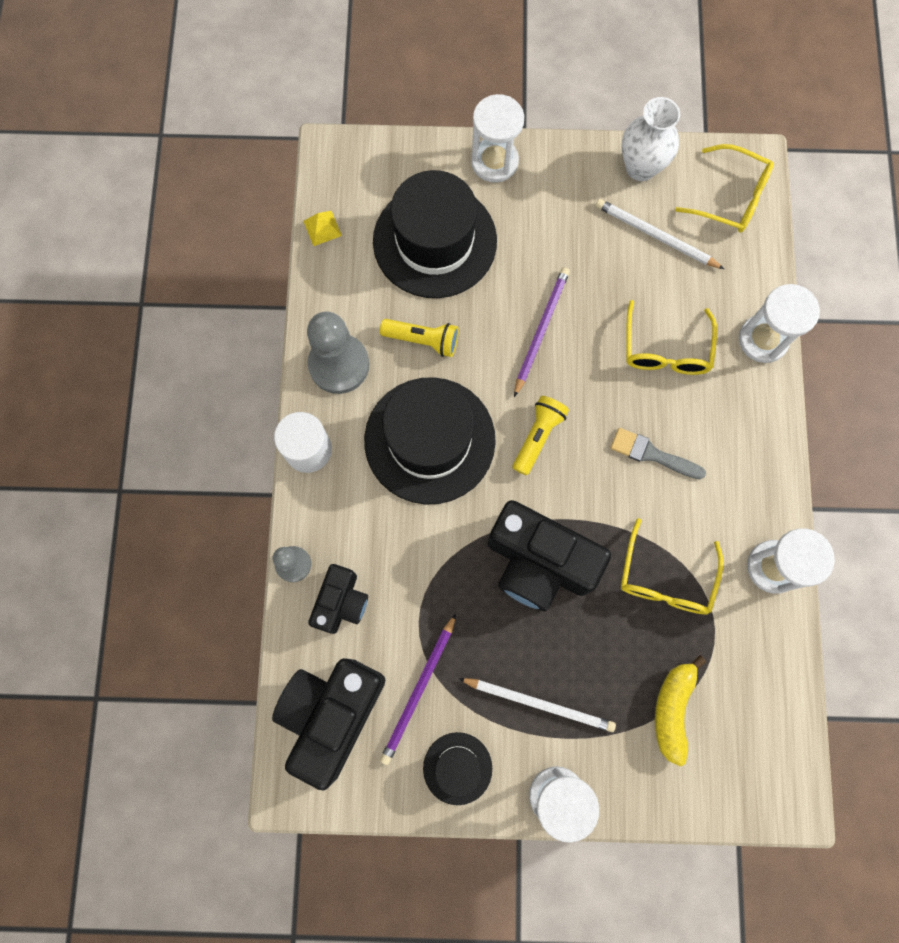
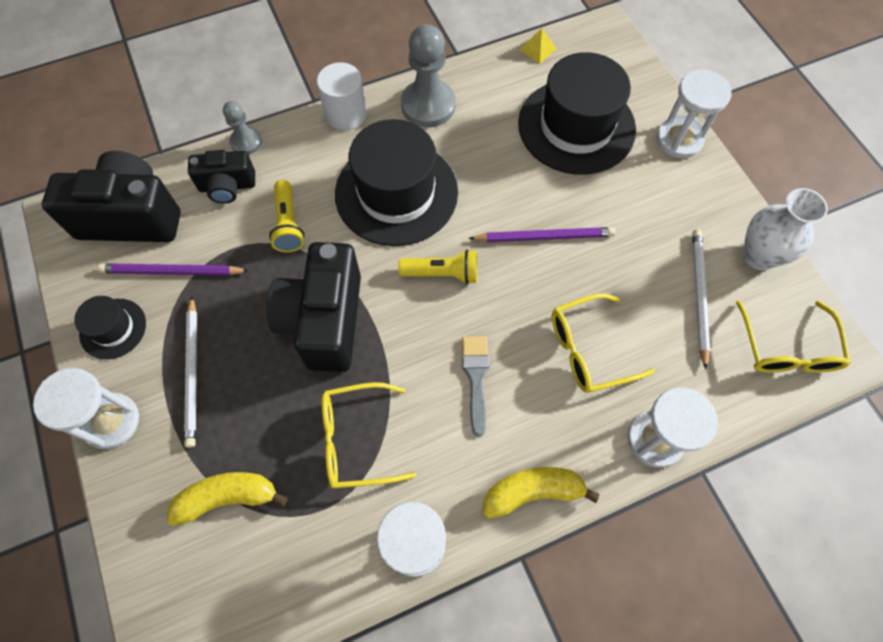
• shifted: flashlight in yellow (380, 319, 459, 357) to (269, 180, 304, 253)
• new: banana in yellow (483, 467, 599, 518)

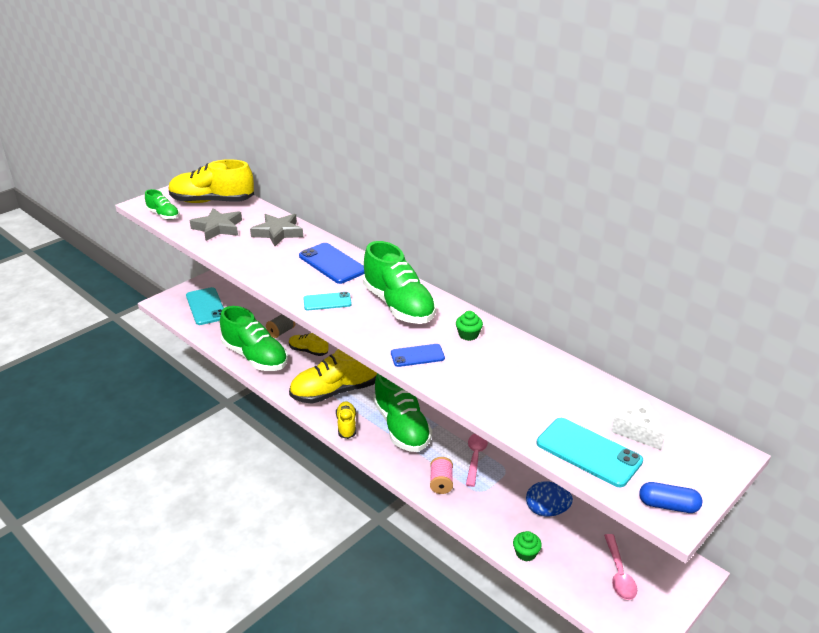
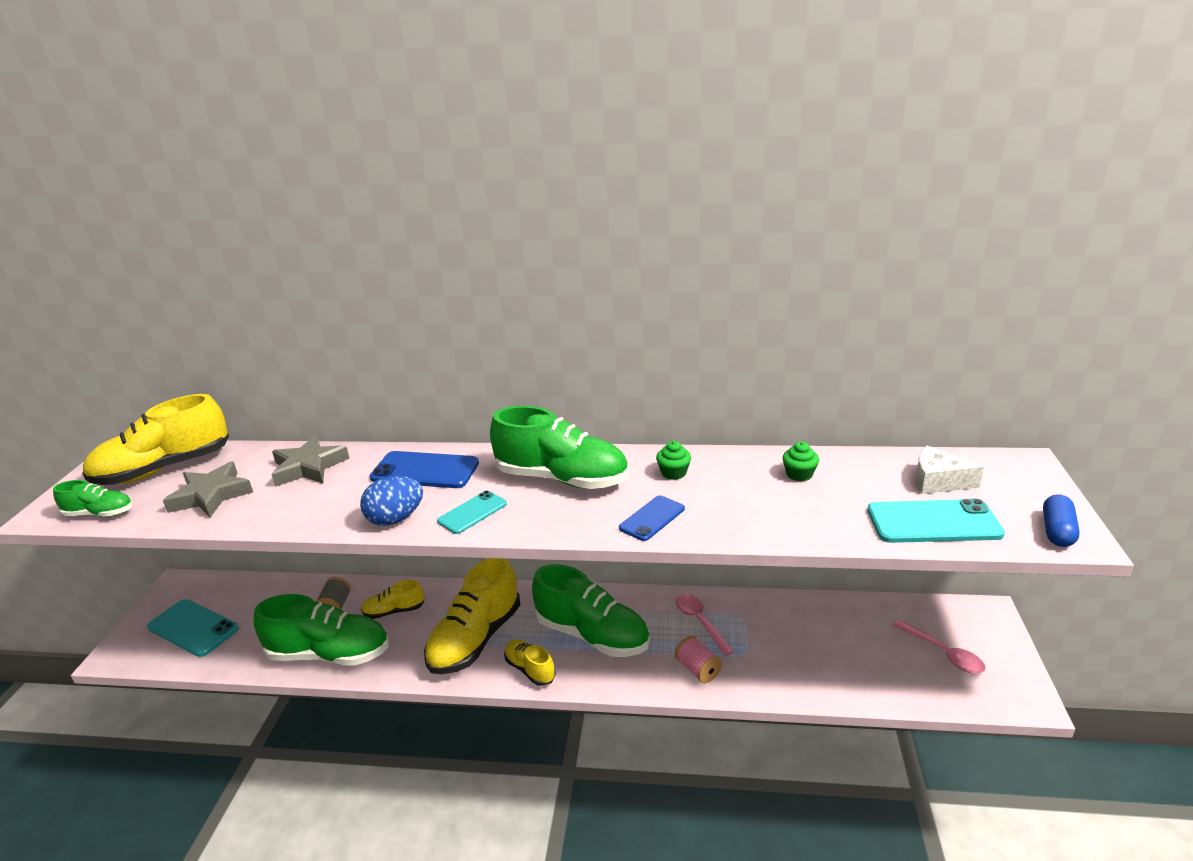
• shifted: egg in blue (526, 481, 573, 517) to (360, 476, 423, 526)
• rotated: capsule in blue (639, 482, 702, 513) = (1043, 494, 1080, 547) 45 degrees counterclockwise
• shifted: cupcake in green (513, 531, 542, 562) to (783, 442, 819, 481)

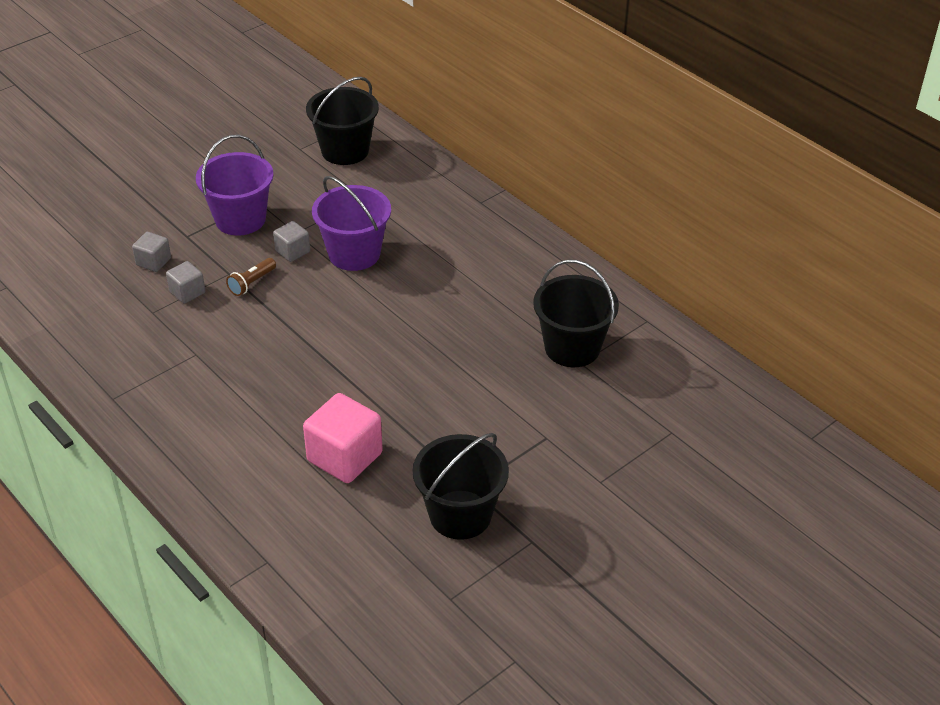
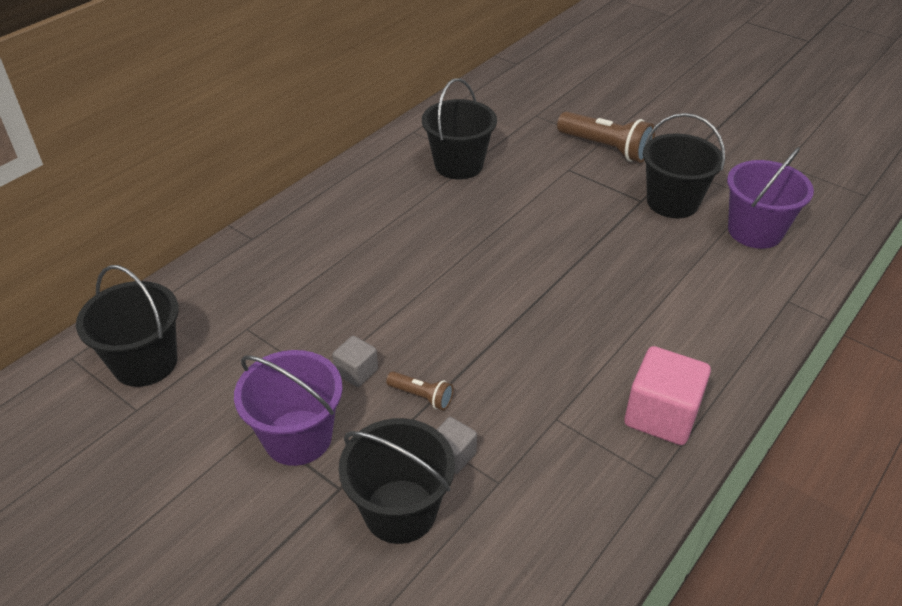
• shifted: bucket in purple (312, 176, 391, 271) to (727, 147, 814, 249)
• swapped: cube in grey (132, 232, 171, 272) to bucket in black (339, 418, 455, 544)
• shifted: cube in pink (303, 393, 383, 483) to (624, 346, 711, 445)
• new: flashlight in brown (557, 111, 655, 163)

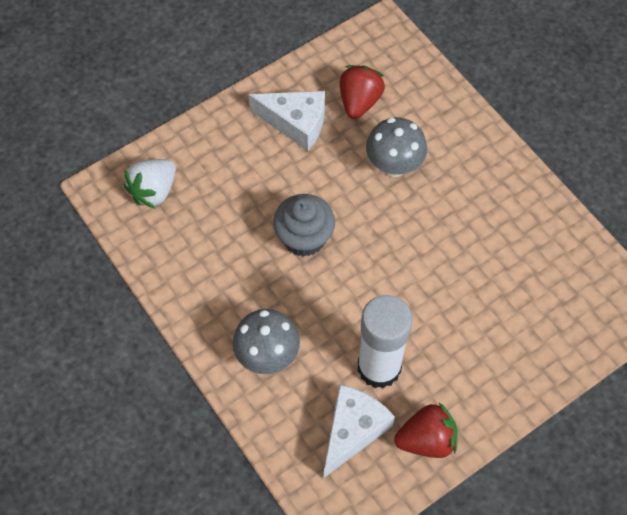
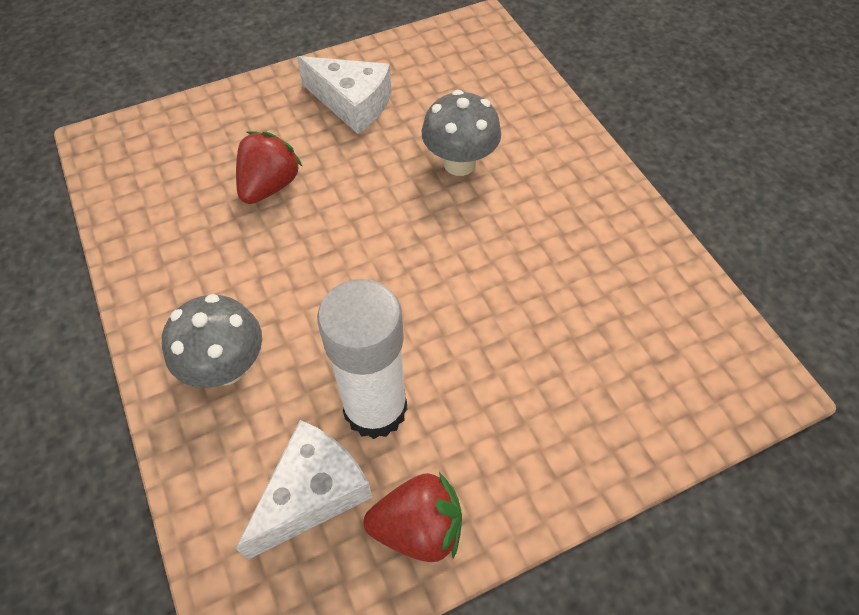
• shifted: strawberry in red (340, 65, 385, 119) to (236, 131, 302, 204)
• gone: strawberry in white (124, 159, 176, 209)
• gone: cupcake in grey (273, 194, 335, 257)

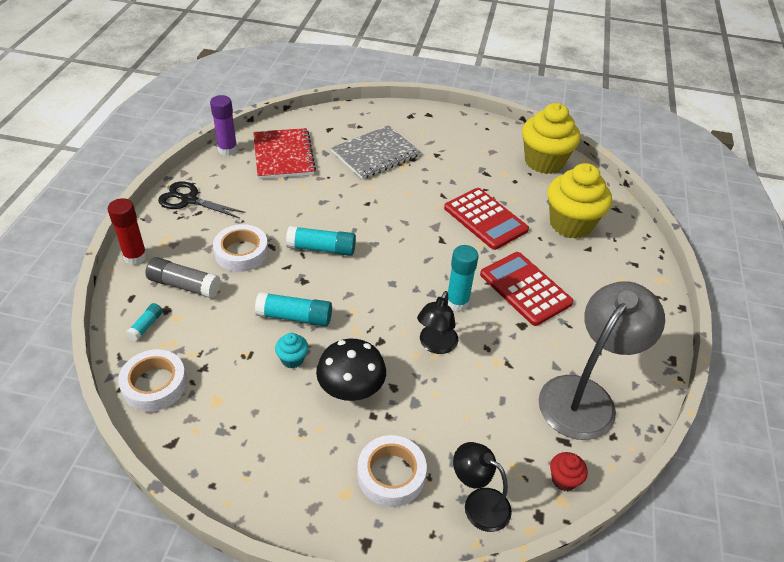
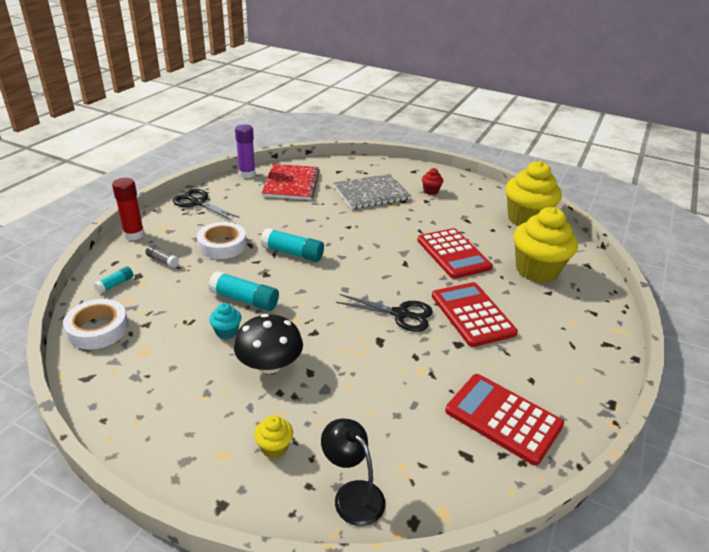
• swapped: glue stick in turquoise (448, 245, 479, 311) to scissors in black (336, 294, 433, 332)
• scaled: glue stick in grey (145, 257, 221, 298) = (146, 245, 179, 268) x0.56
• swapped: lamp in grey (539, 281, 665, 440) to calculator in red (445, 374, 564, 466)
• gone: lamp in black (417, 291, 458, 354)
• swapped: tape in white (357, 435, 427, 507) to cupcake in yellow (254, 415, 293, 459)
• shifted: cupcake in red (550, 452, 588, 491) to (422, 168, 443, 195)

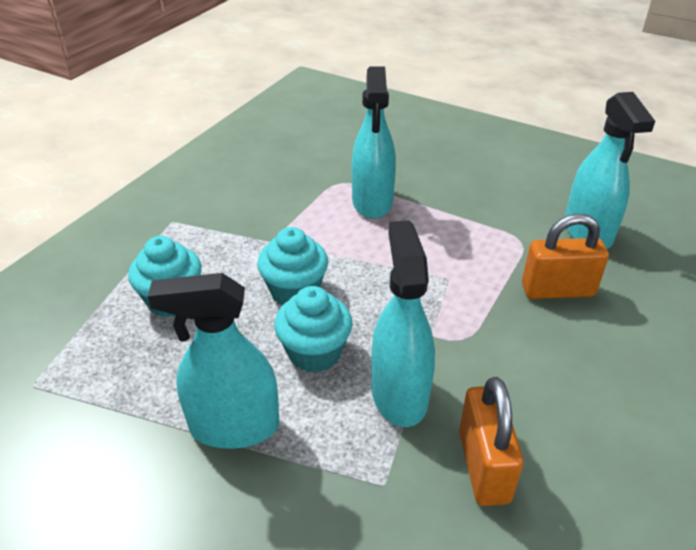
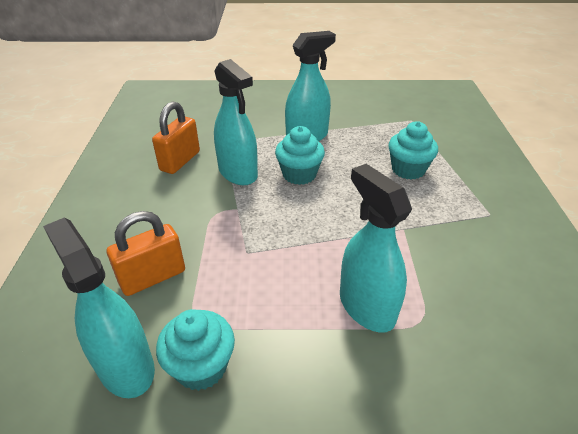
• shifted: cupcake in turquoise (257, 227, 328, 306) to (156, 309, 235, 391)
• rotated: padlock in orange (459, 377, 524, 506) = (152, 101, 200, 174) 60 degrees clockwise

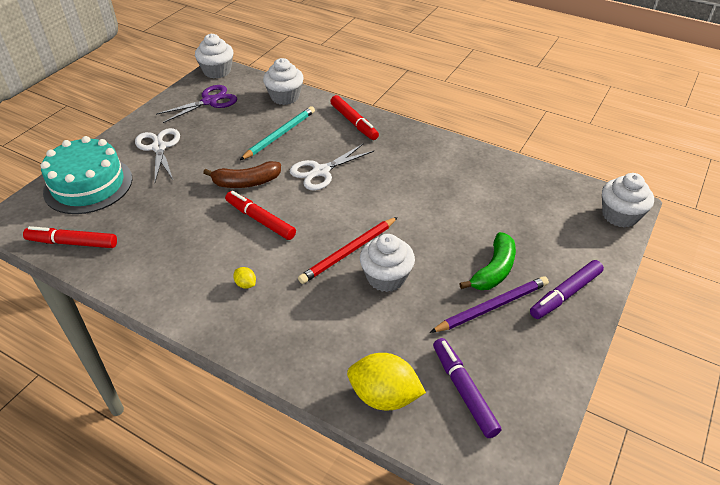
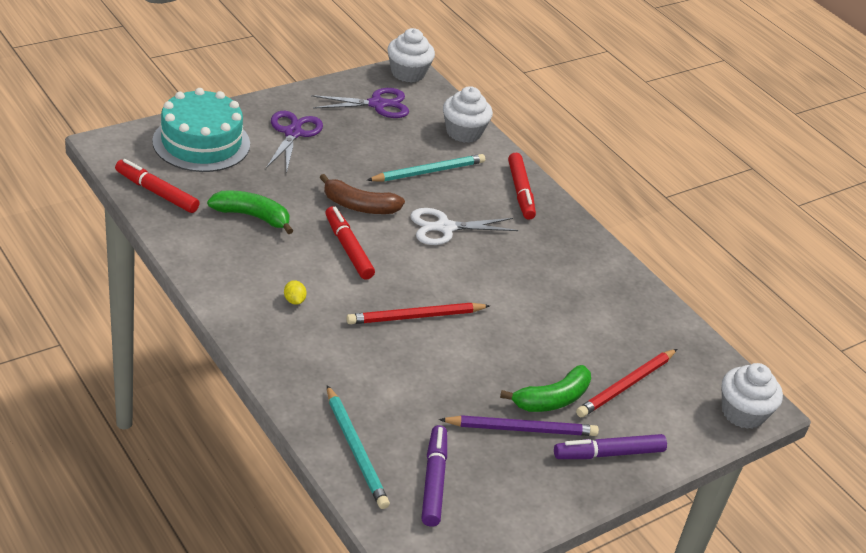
• repainted: scissors in white (135, 128, 180, 182) to scissors in purple (266, 111, 323, 174)
• gone: cupcake in white (360, 234, 415, 292)
• swapped: lemon in yellow (347, 353, 426, 411) to pencil in turquoise (327, 385, 390, 509)
• new: banana in green (207, 190, 293, 234)
• new: pencil in red (576, 349, 677, 417)

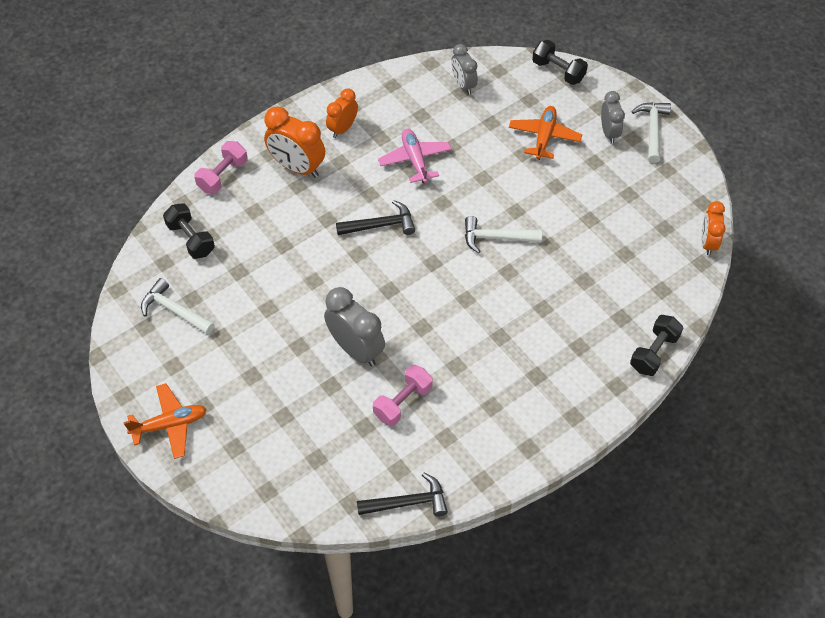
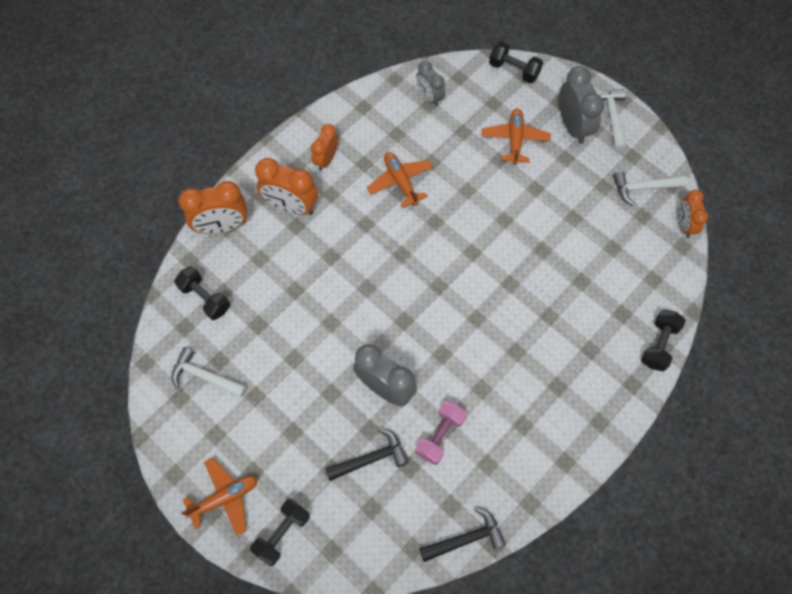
• scaled: clock in grey (601, 91, 625, 144) = (559, 66, 604, 144) x1.59
• repainted: plane in pink (378, 129, 452, 183) to plane in orange (367, 152, 433, 208)
• swapped: dumbbell in pink (194, 141, 248, 194) to clock in orange (179, 181, 247, 234)
• shifted: hammer in black (336, 200, 415, 235) to (325, 428, 409, 481)
• shifted: hammer in white (465, 216, 542, 253) to (613, 171, 688, 206)
• new: dumbbell in black (250, 498, 310, 566)

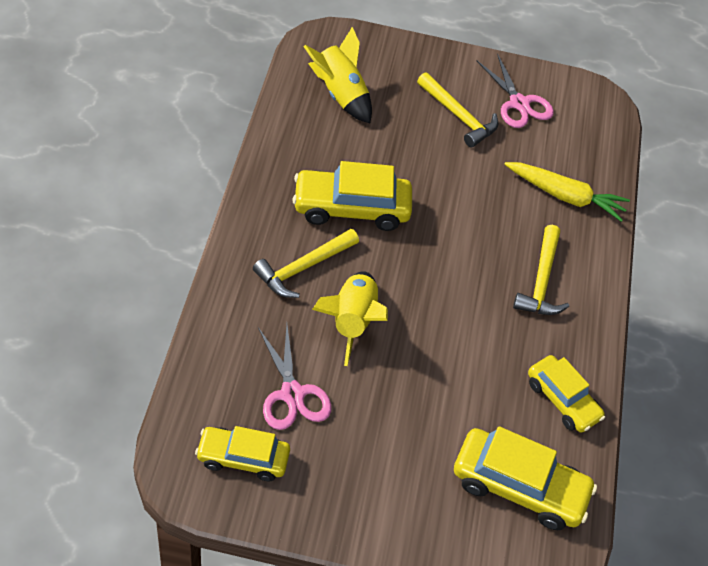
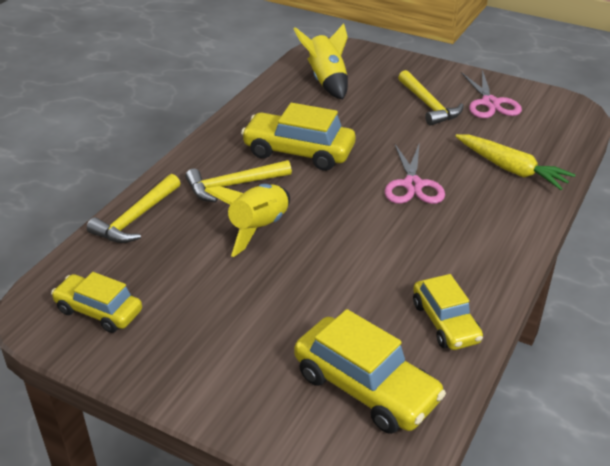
• shifted: hammer in yellow (513, 225, 569, 315) to (87, 174, 180, 243)
• shifted: scissors in pink (258, 325, 332, 430) to (385, 142, 445, 204)

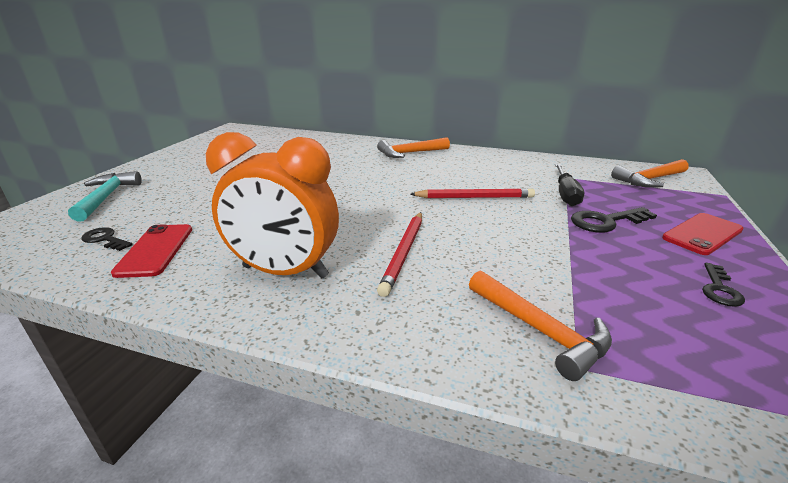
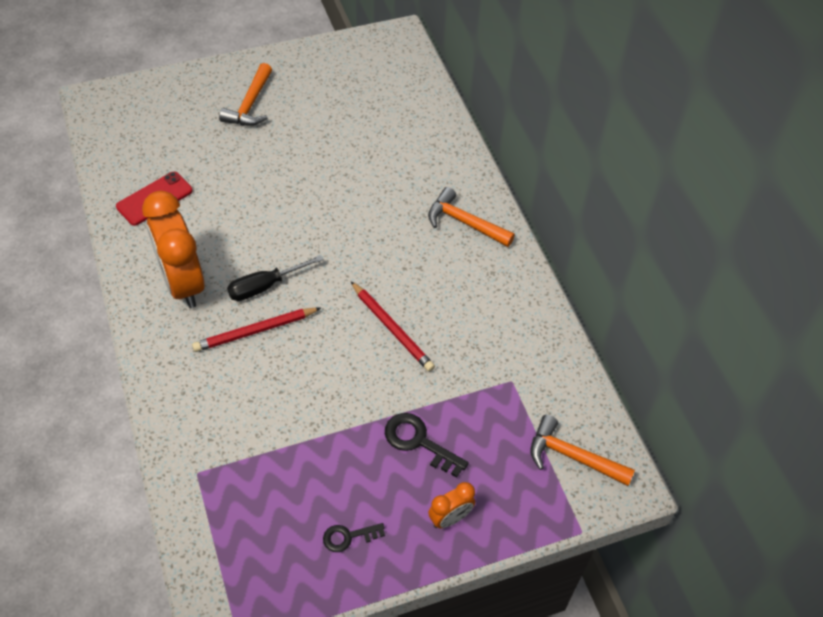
• shifted: screwdriver in black (555, 164, 584, 206) to (227, 255, 323, 301)
• gone: hammer in turquoise (68, 171, 142, 222)
• swapped: phone in red (662, 213, 743, 255) to clock in orange (428, 482, 475, 528)
• gone: key in black (81, 227, 133, 251)
• shifted: hammer in orange (469, 271, 612, 381) to (219, 63, 272, 126)

